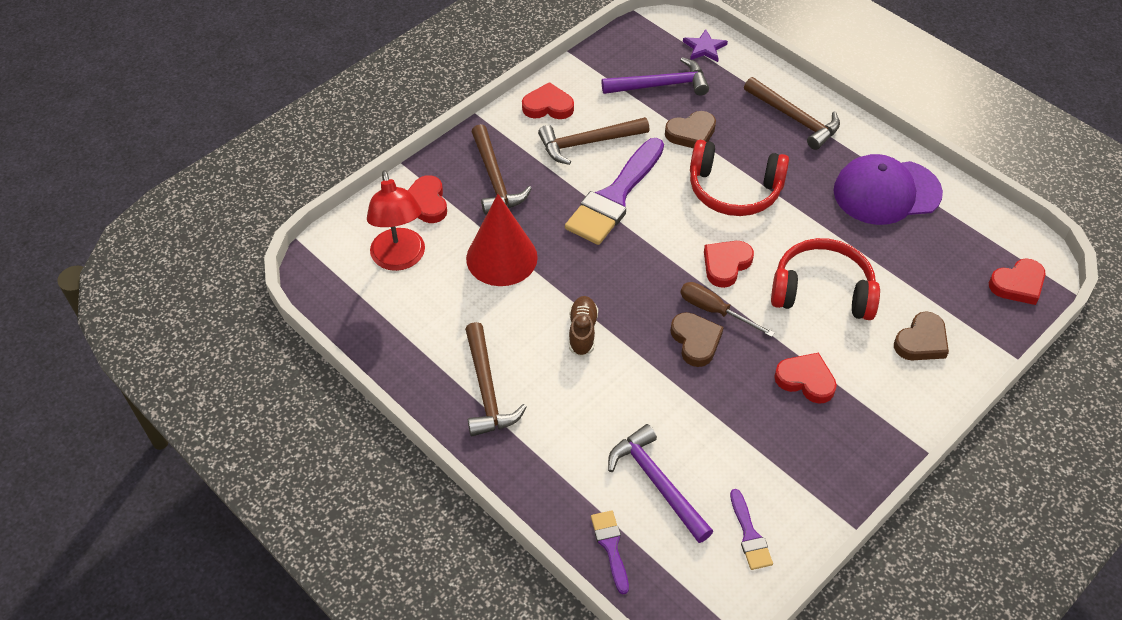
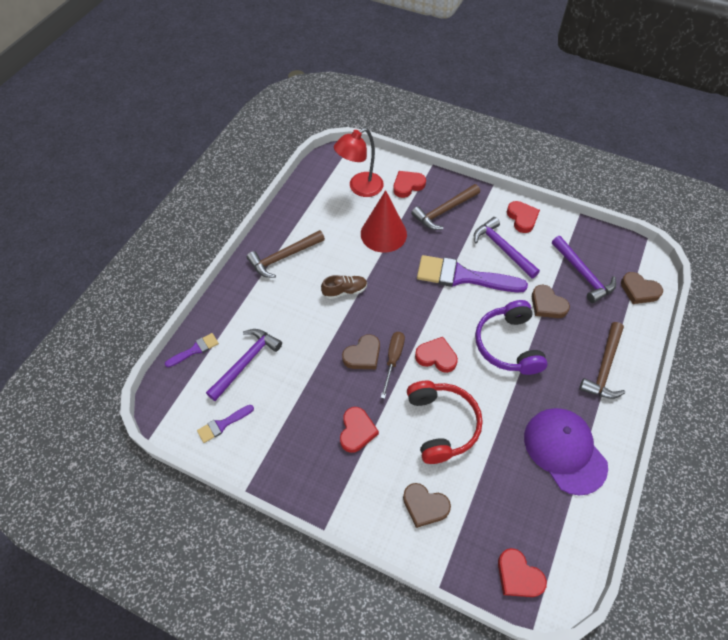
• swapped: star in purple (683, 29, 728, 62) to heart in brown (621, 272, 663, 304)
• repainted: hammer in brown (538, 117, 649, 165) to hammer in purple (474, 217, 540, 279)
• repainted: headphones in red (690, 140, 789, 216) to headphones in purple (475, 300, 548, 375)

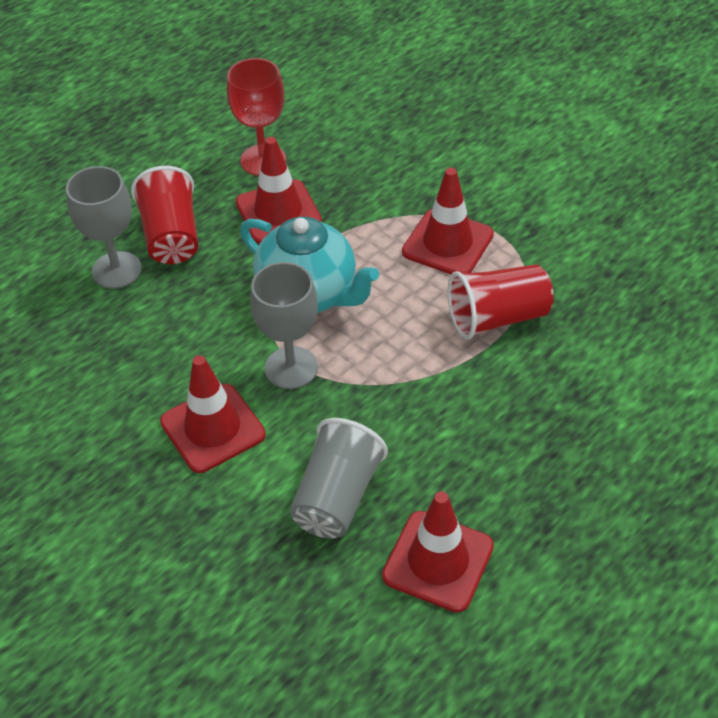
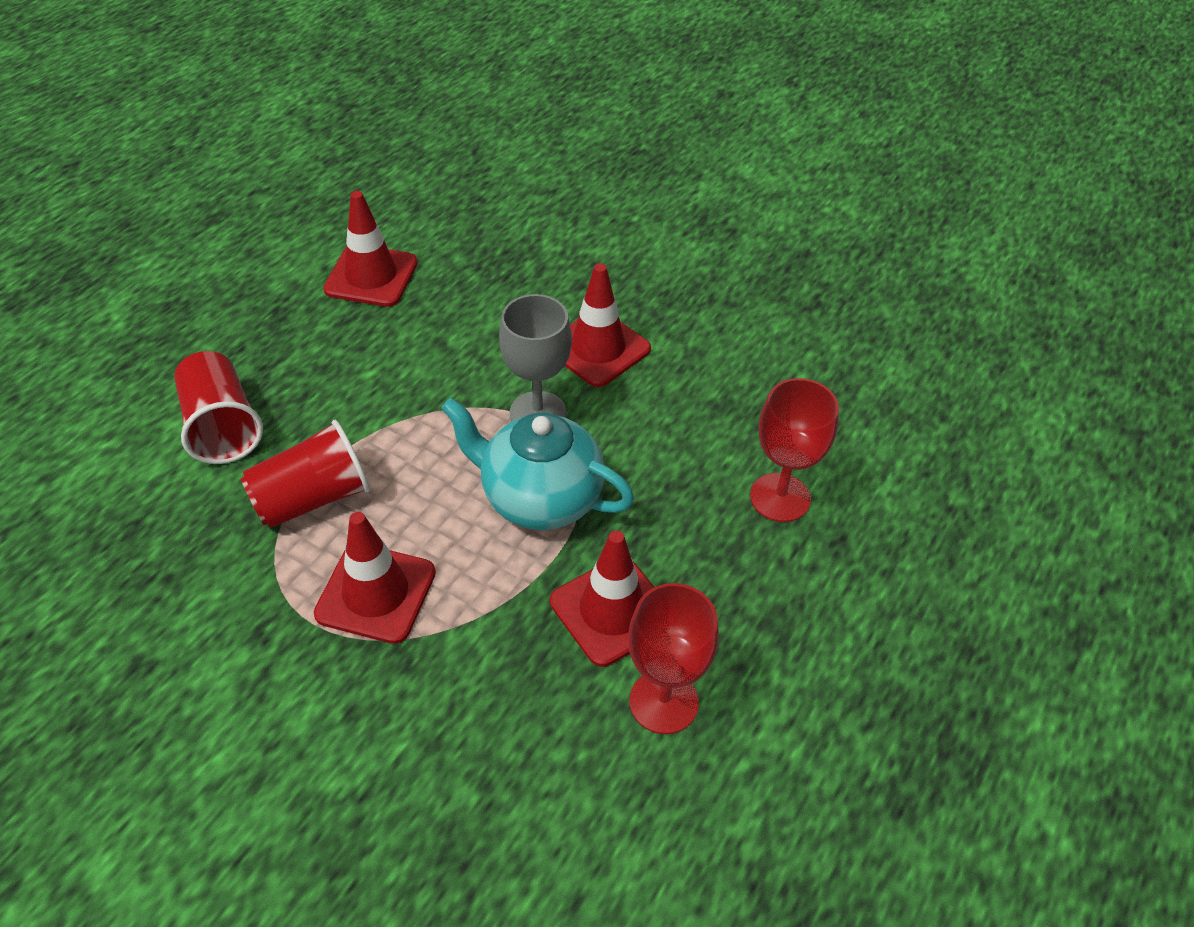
• repainted: goblet in grey (66, 166, 142, 289) to goblet in red (750, 378, 839, 522)
• shifted: cup in red (131, 166, 198, 264) to (174, 351, 263, 464)
• gone: cup in grey (290, 418, 388, 539)

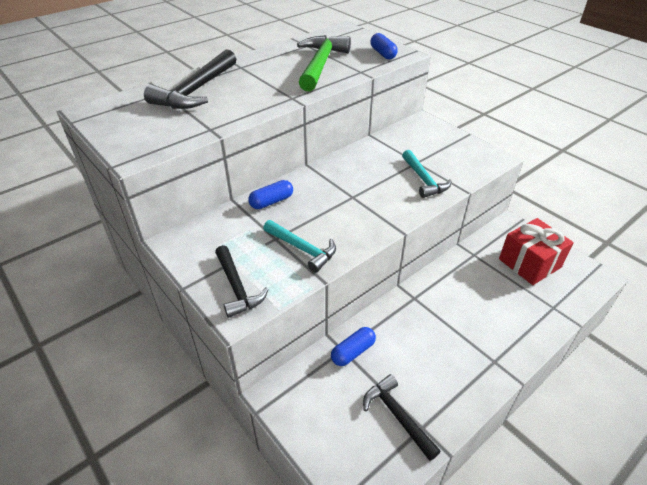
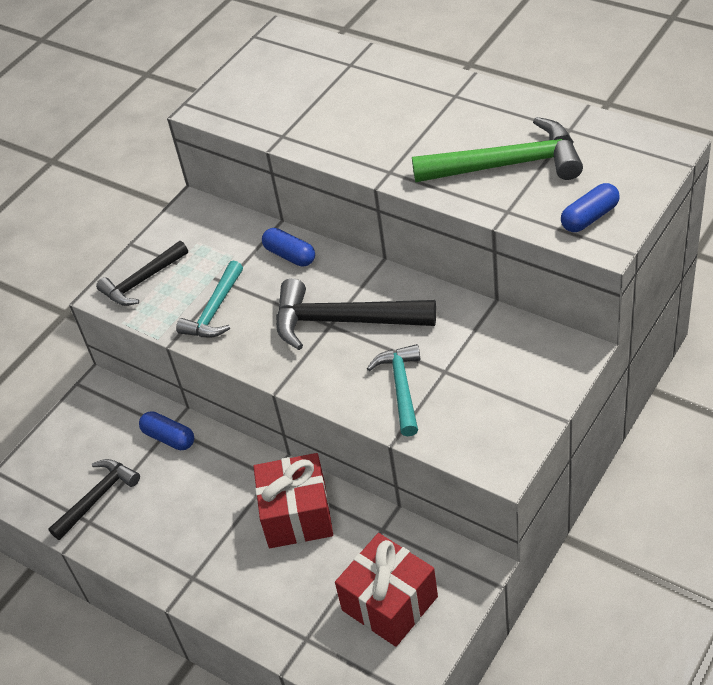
• shifted: hammer in black (144, 49, 236, 109) to (276, 278, 436, 350)
• rotated: hammer in turquoise (402, 150, 452, 198) = (367, 344, 420, 437) 120 degrees clockwise
• new: gift in red (253, 453, 333, 548)

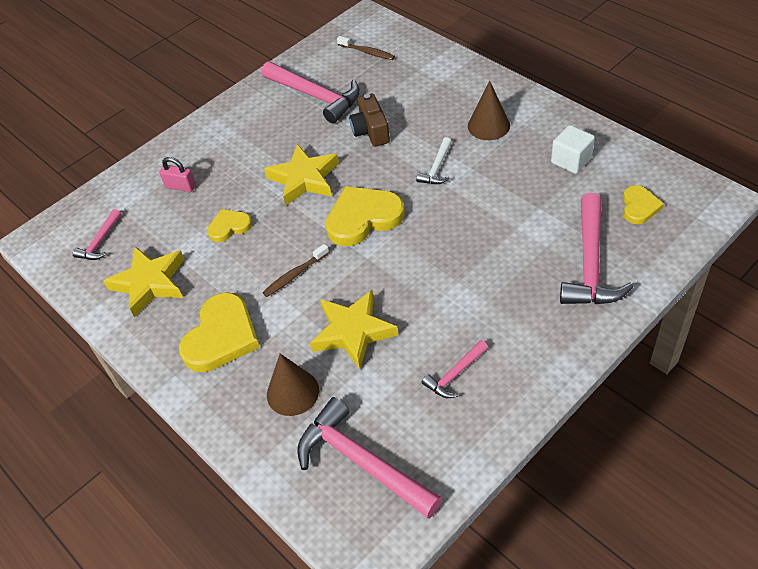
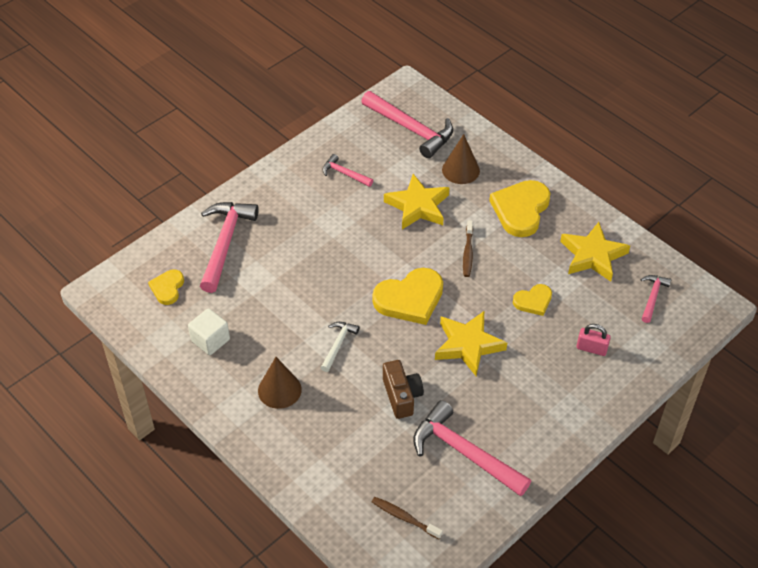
• rotated: toothbrush in brown (262, 244, 329, 297) = (463, 220, 473, 277) 135 degrees clockwise
• rotated: hammer in pink (422, 340, 488, 398) = (322, 154, 373, 187) 105 degrees counterclockwise

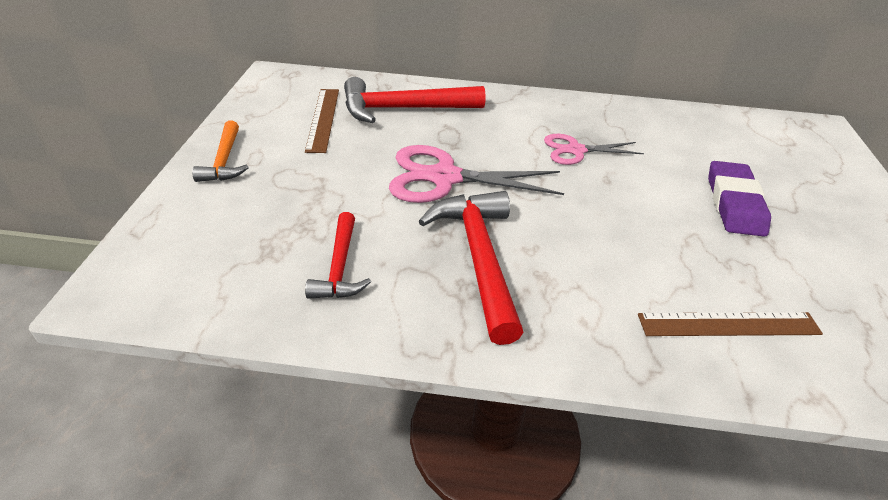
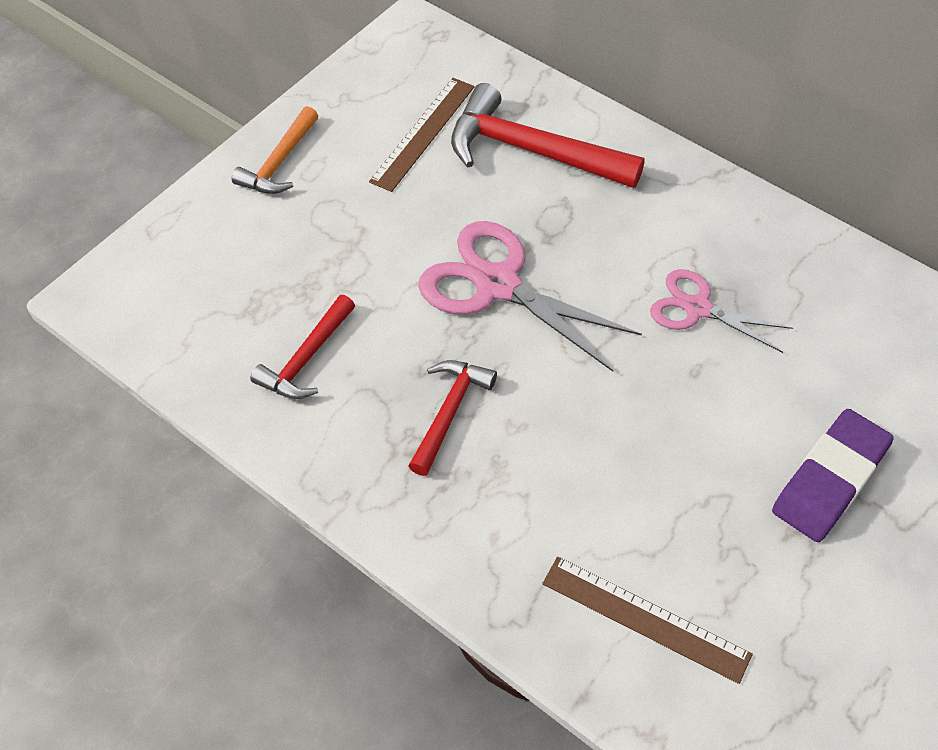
• scaled: hammer in red (419, 191, 523, 345) = (408, 360, 497, 476) x0.59

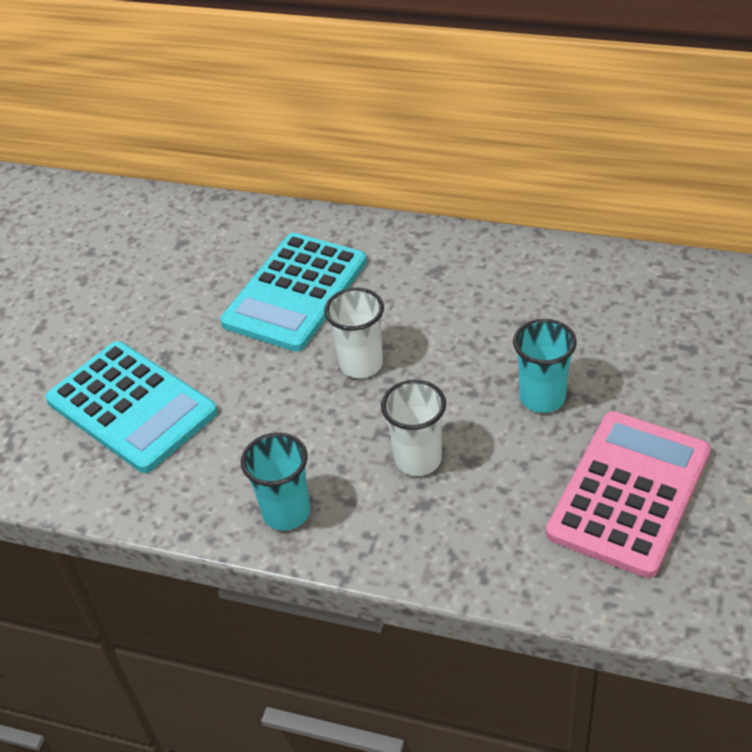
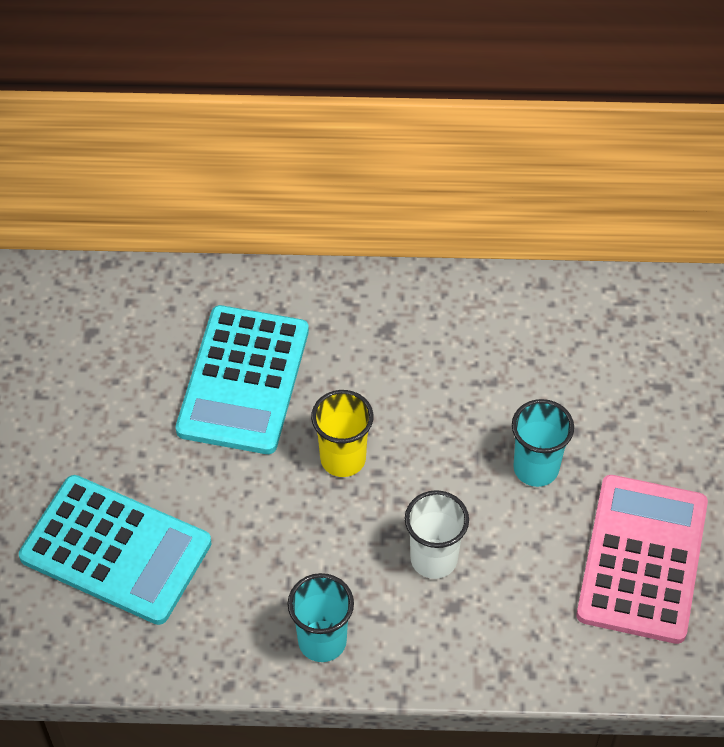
• repainted: cup in white (324, 288, 384, 378) to cup in yellow (311, 390, 374, 477)

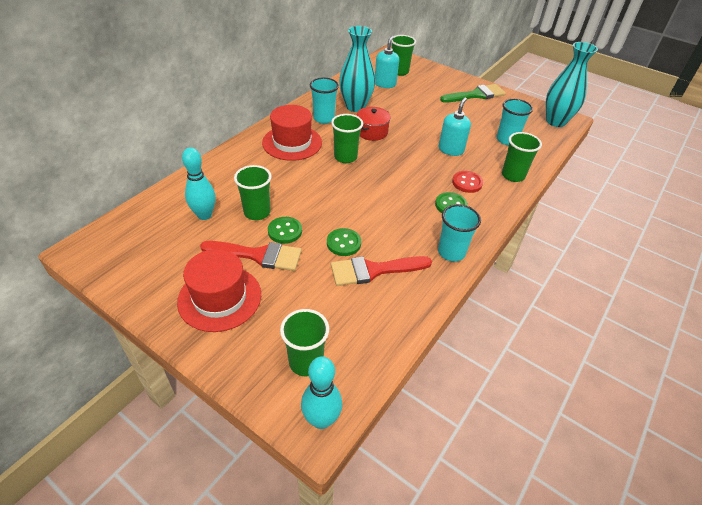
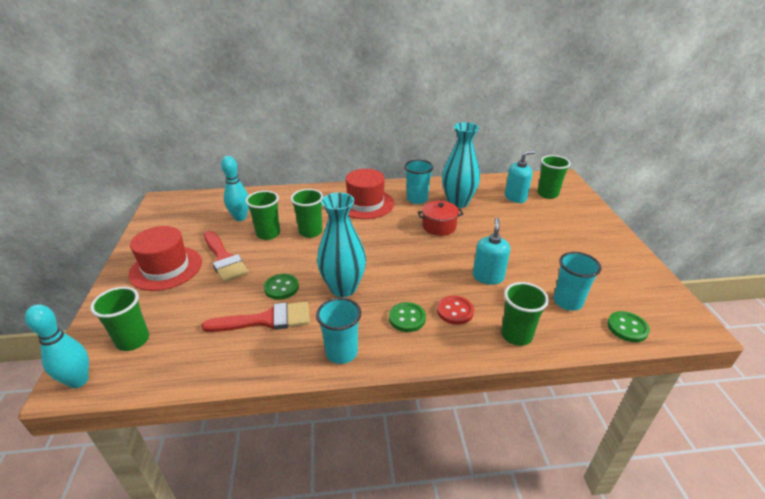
• shifted: vase in turquoise (546, 42, 598, 127) to (317, 192, 366, 297)
• gone: brush in green (440, 84, 506, 102)
• rotated: soap dispenser in turquoise (439, 97, 471, 156) = (473, 217, 510, 285) 60 degrees counterclockwise
• shifted: cup in green (331, 114, 363, 163) to (291, 189, 323, 238)
• shifted: button in green (268, 217, 302, 244) to (607, 311, 650, 342)
• rotated: brush in red (331, 256, 432, 286) = (202, 302, 310, 332) 135 degrees clockwise

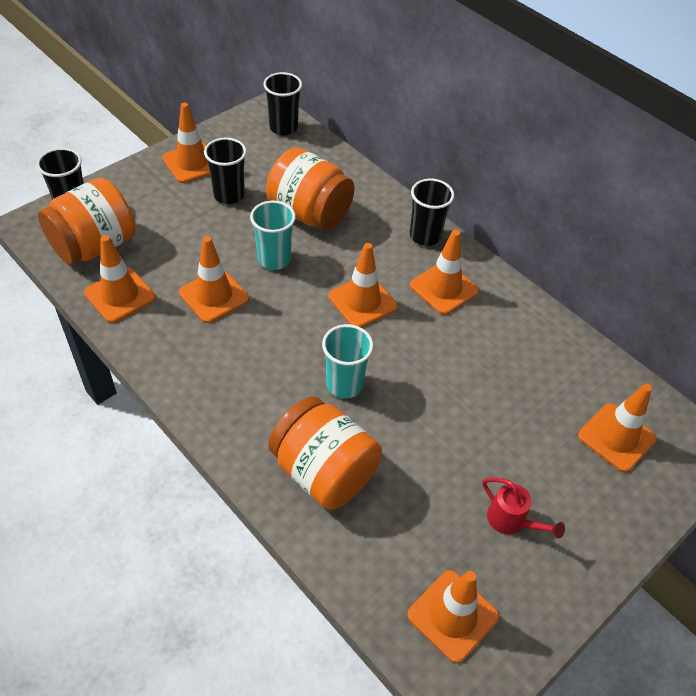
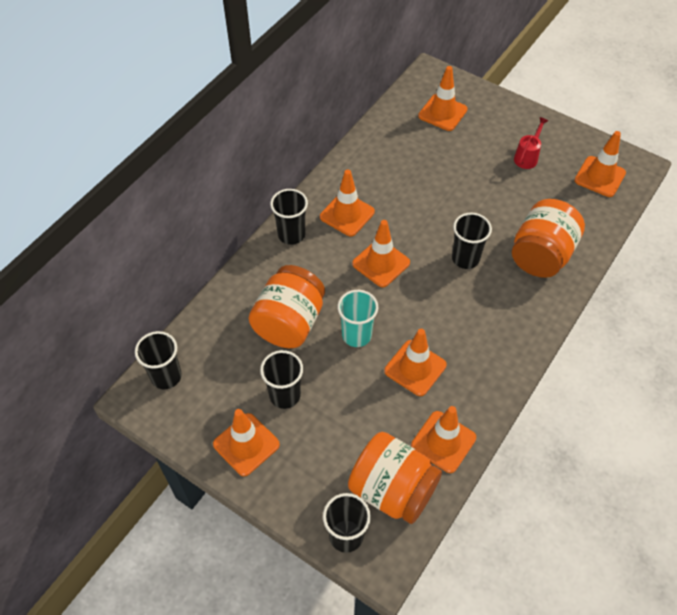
• repainted: cup in turquoise (322, 324, 374, 399) to cup in black (452, 213, 492, 269)

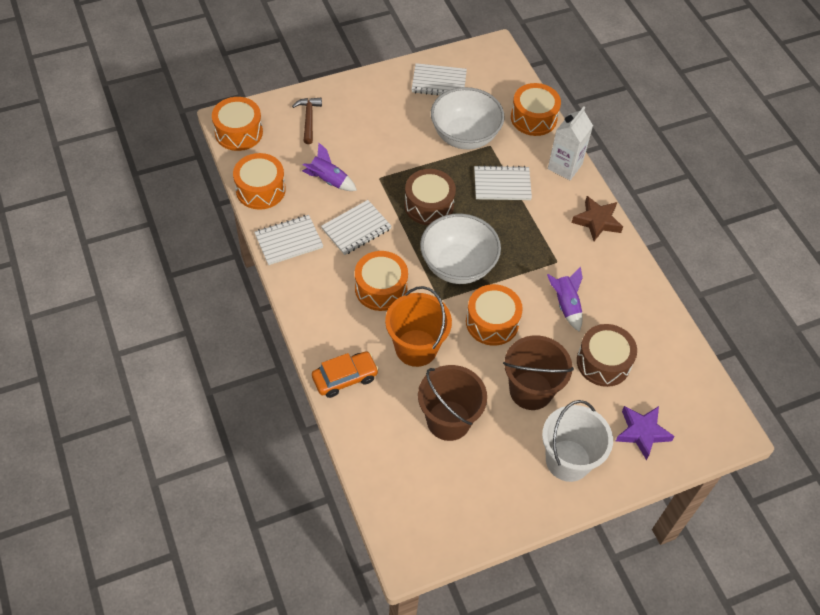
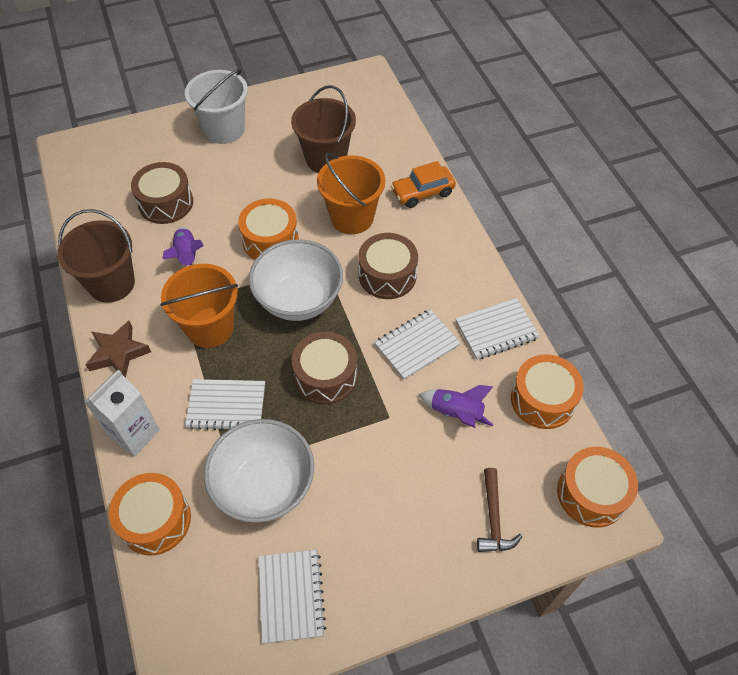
• rotated: notebook in white (411, 63, 467, 96) = (259, 549, 327, 644) 75 degrees clockwise
• repainted: drum in orange (355, 251, 408, 311) to drum in brown (358, 233, 418, 299)
• shifted: bucket in brown (503, 335, 574, 410) to (57, 209, 135, 303)
• gone: star in purple (616, 406, 675, 460)
• new: bucket in orange (160, 264, 238, 348)

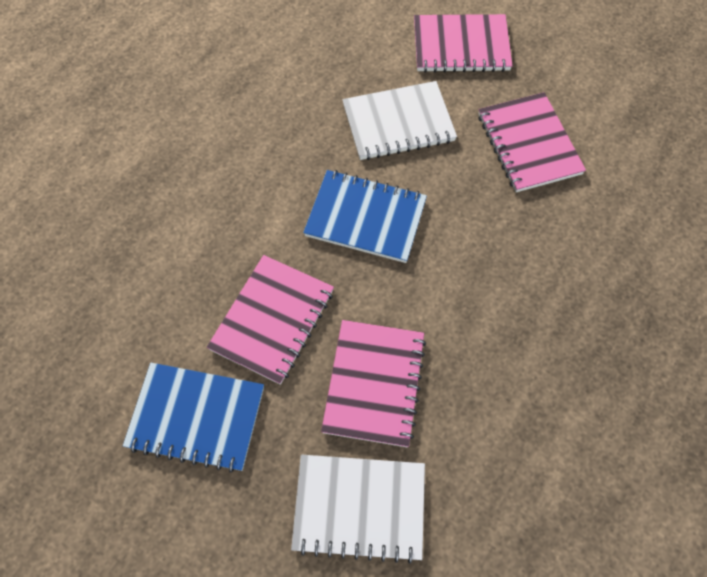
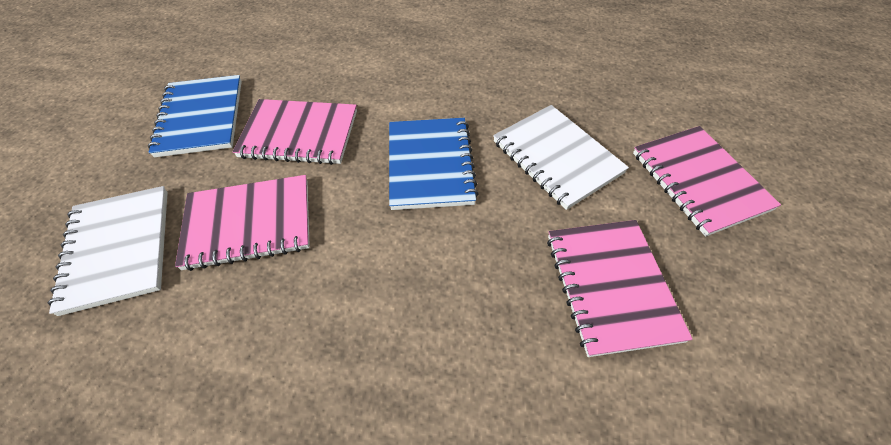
• rotated: notebook in pink (478, 92, 586, 192) = (547, 220, 693, 357) 60 degrees counterclockwise

